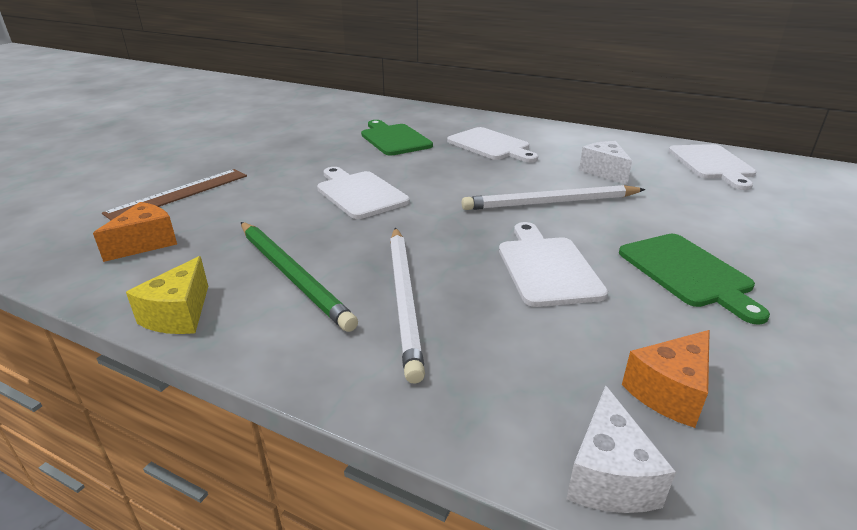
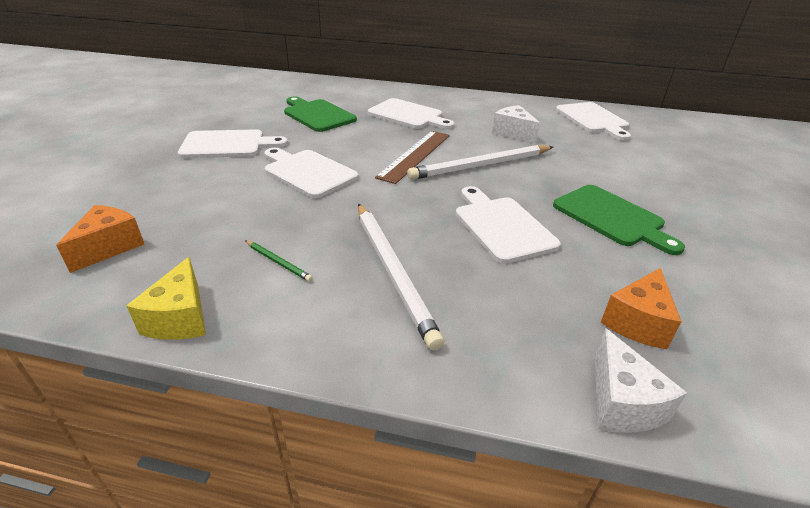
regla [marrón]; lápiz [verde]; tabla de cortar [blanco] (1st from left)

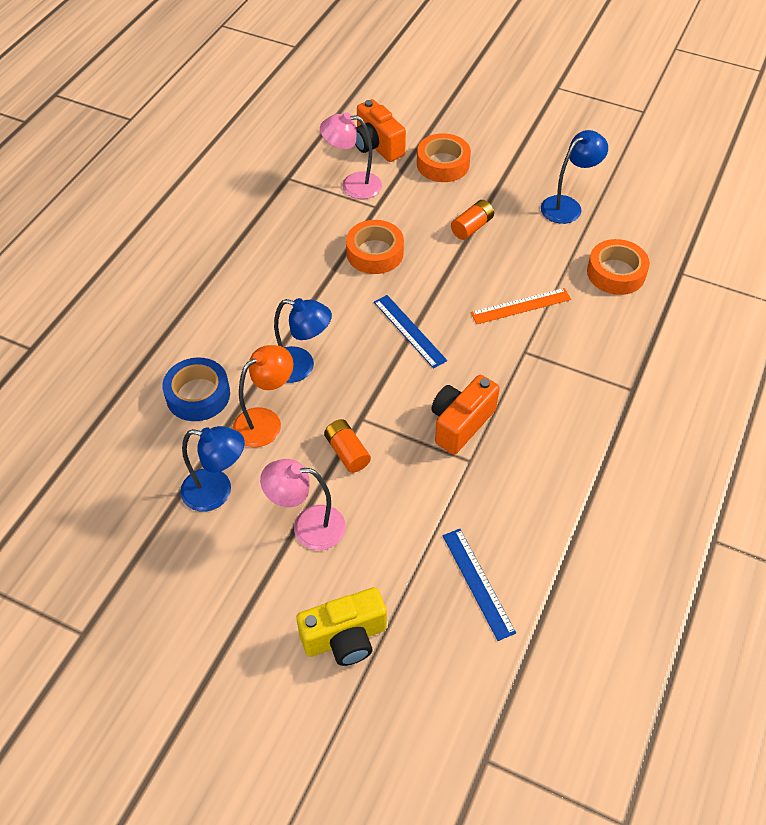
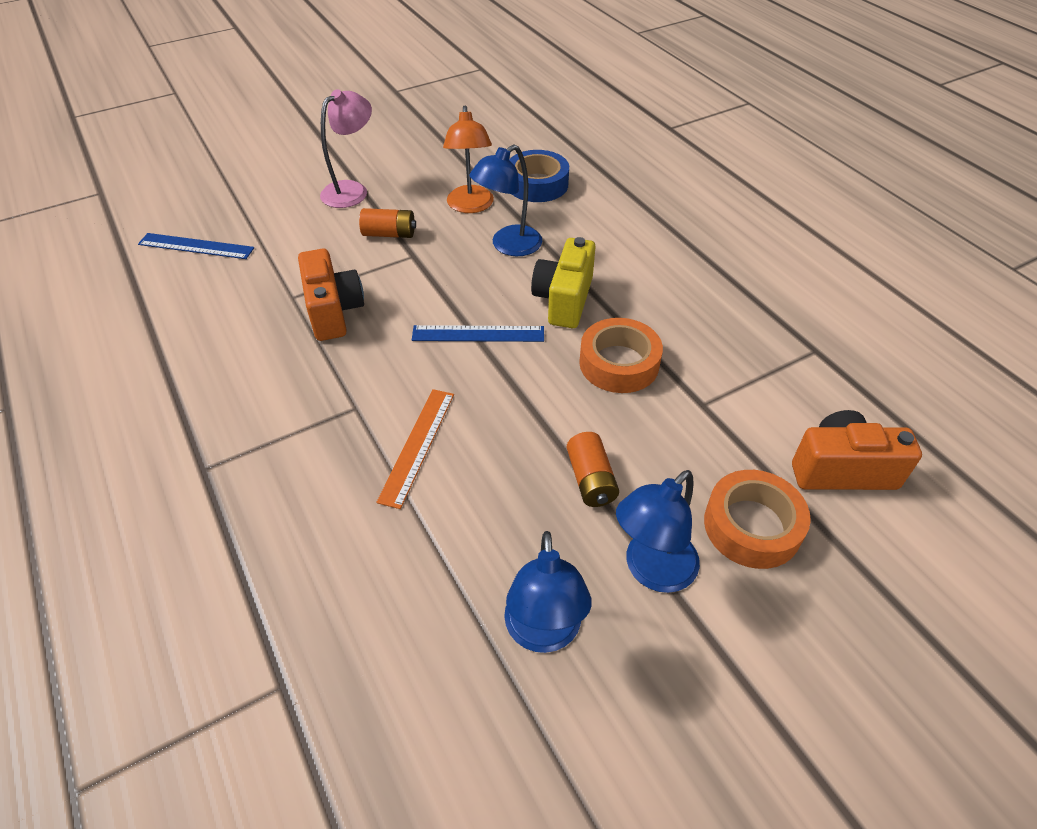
lámpara [rosa] (2nd from left in the first image); cinta adhesiva [naranja] (3rd from left in the first image); lámpara [azul] (3rd from left); cámara [amarillo]

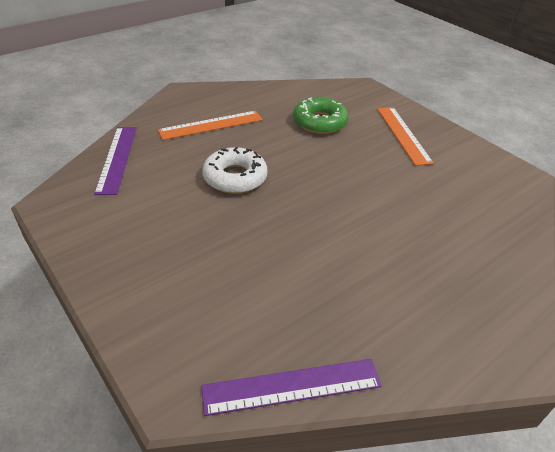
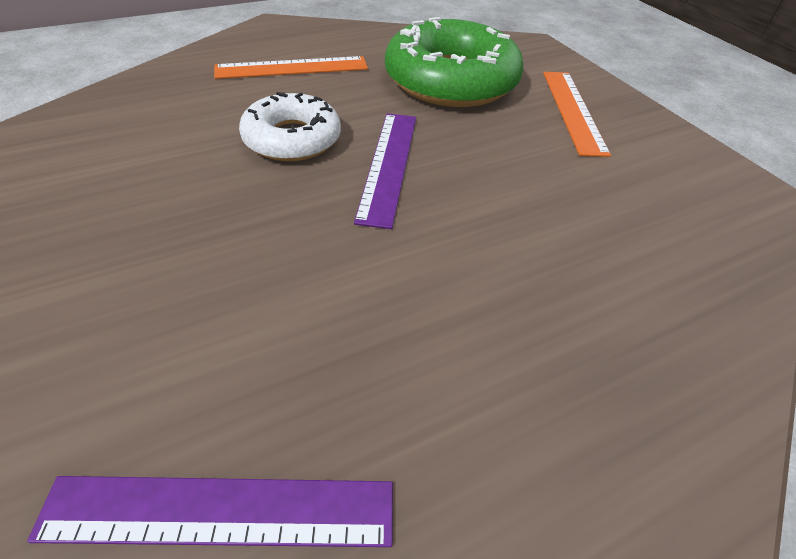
rosquilla [verde]; regla [morado] (2nd from left)

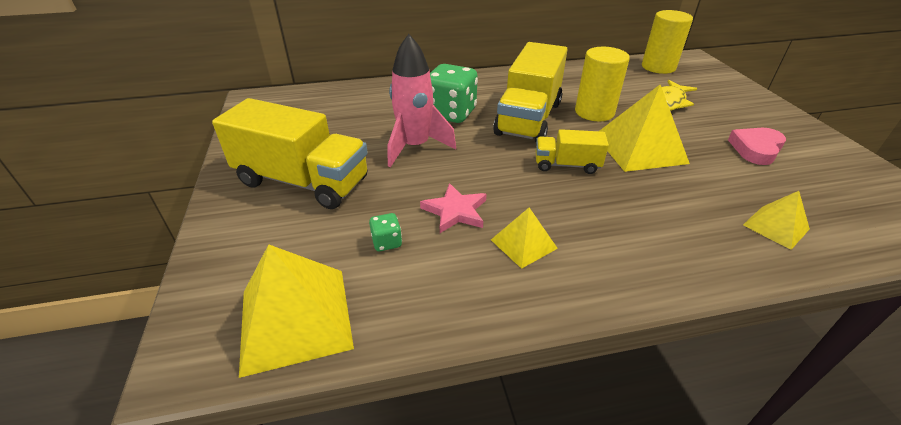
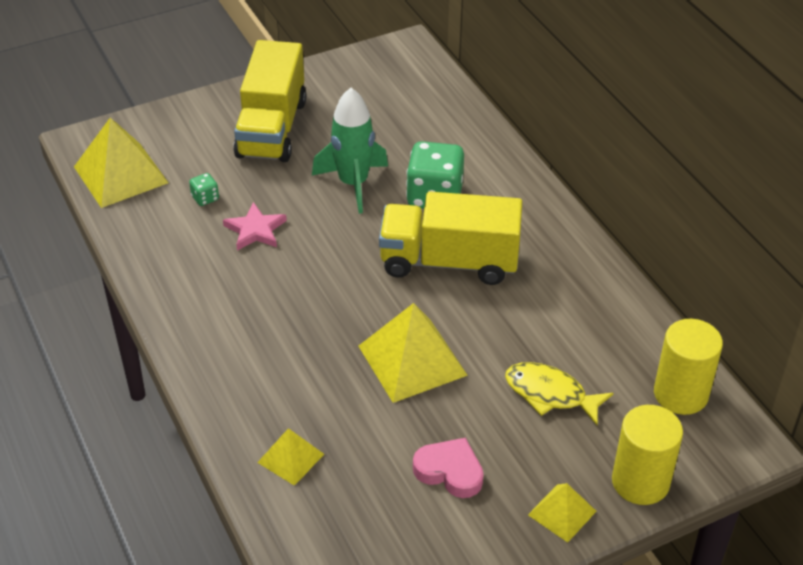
cohete [verde]; cilindro [amarillo] (1st from left); camión [amarillo] (3rd from left in the first image); pirámide [amarillo] (4th from left)

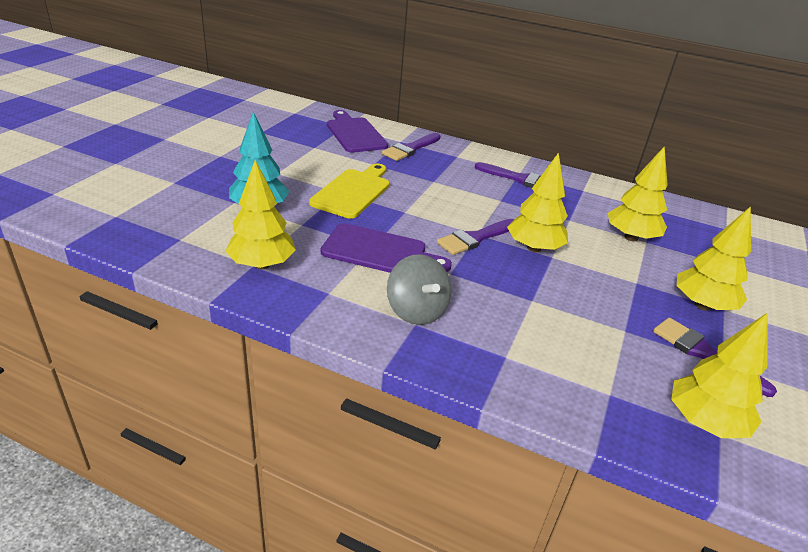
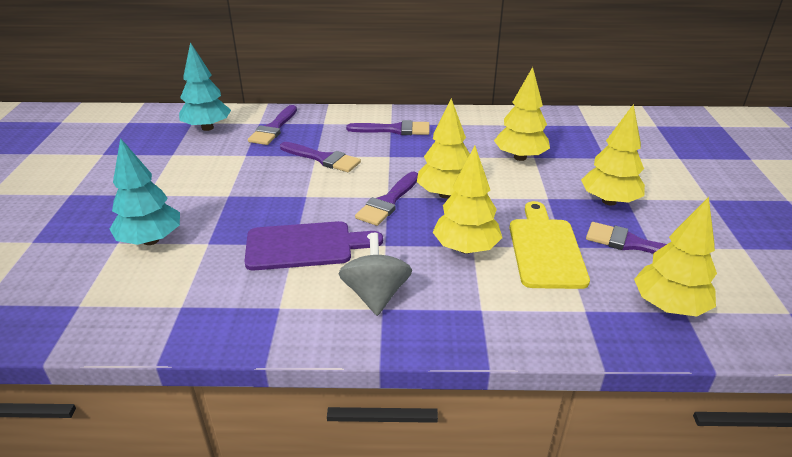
árbol [turquesa] (2nd from left); árbol [amarillo] (2nd from left); tabla de cortar [amarillo]; peonza [gris]; pincel [morado] (2nd from left)

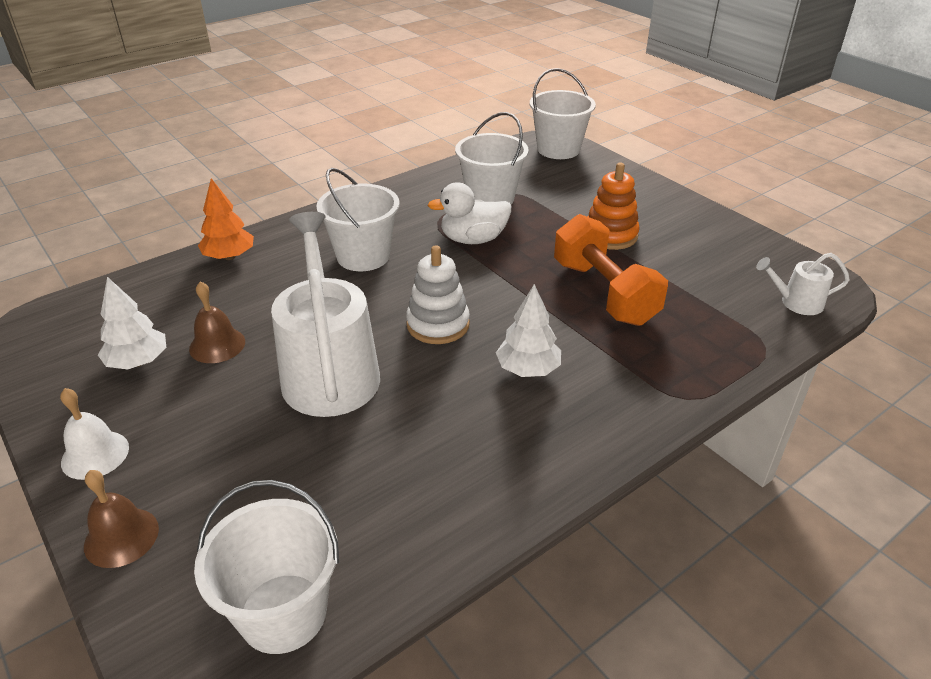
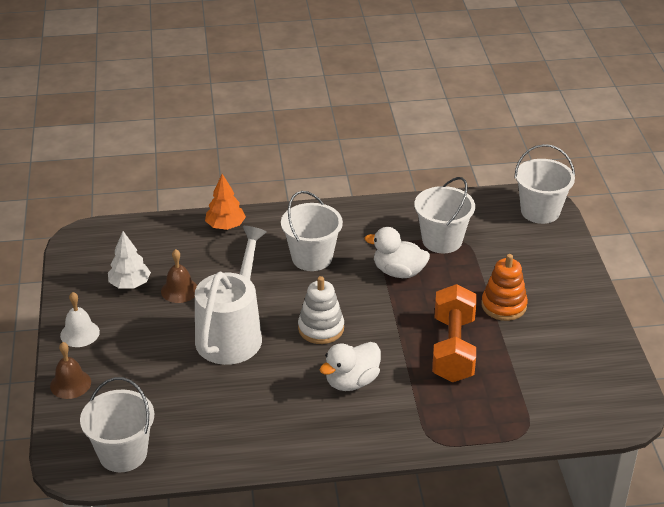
regadera [blanco] (2nd from left in the first image); pato [blanco] (1st from left)

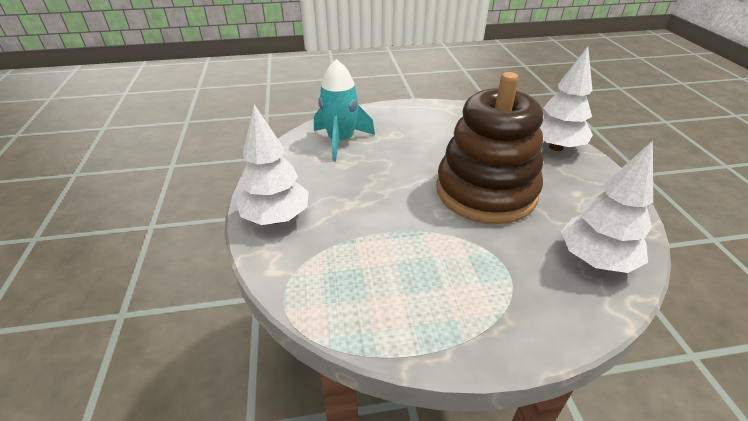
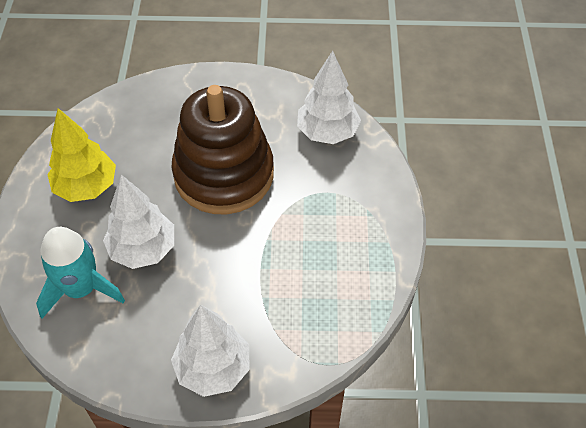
árbol [blanco] (1st from left); árbol [amarillo]

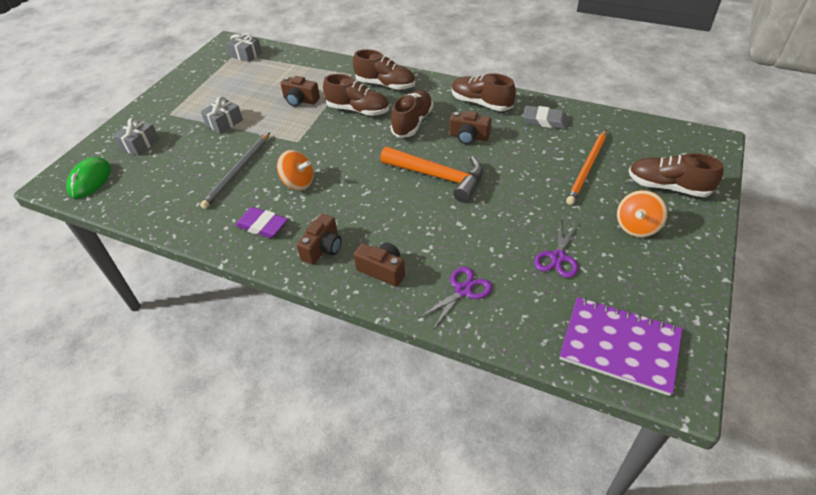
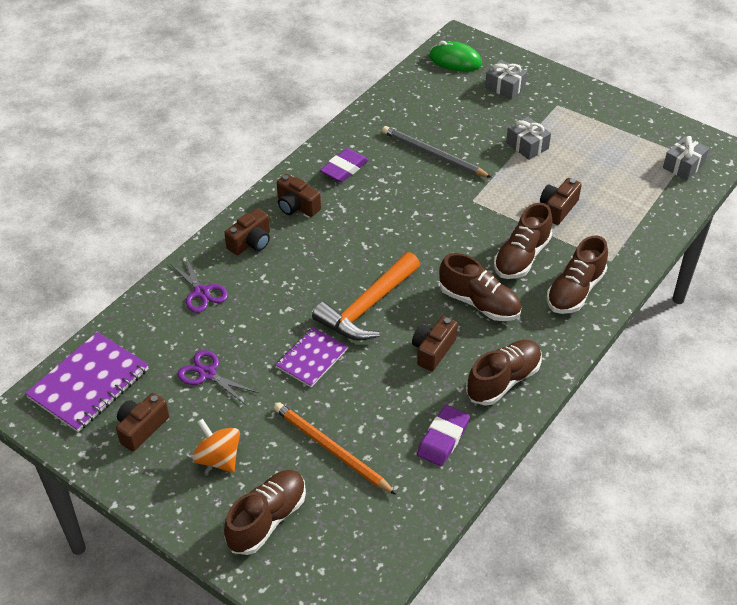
goma de borrar [morado] (2nd from left); peonza [naranja] (1st from left in the first image); cuaderno [morado] (2nd from left); cámara [marrón] (1st from left)

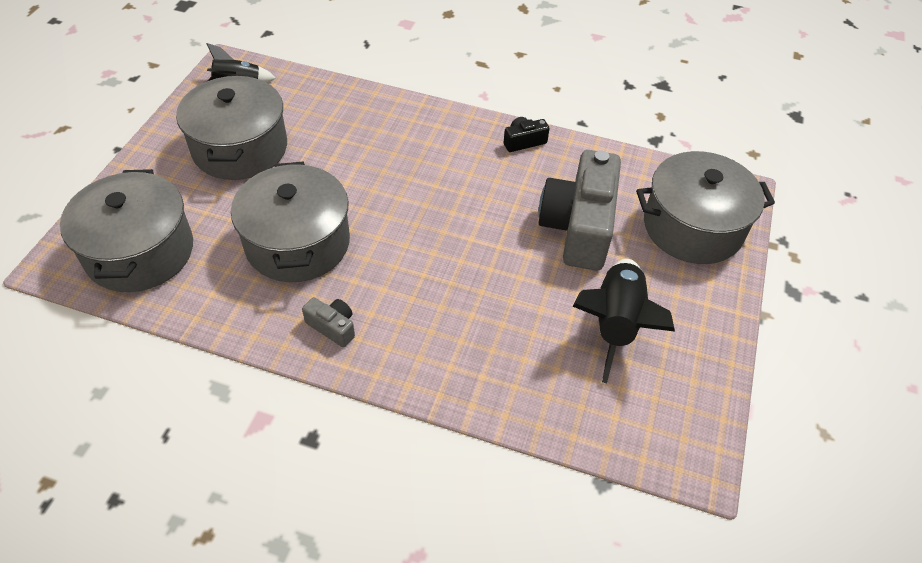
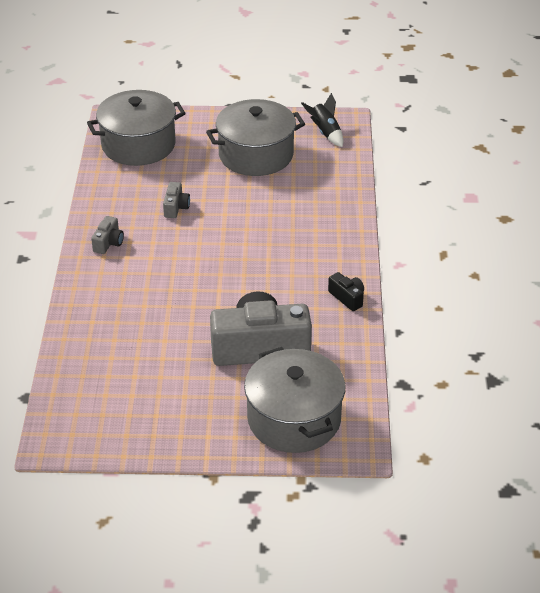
cámara [gris] (2nd from left); cohete [negro] (2nd from left in the first image)

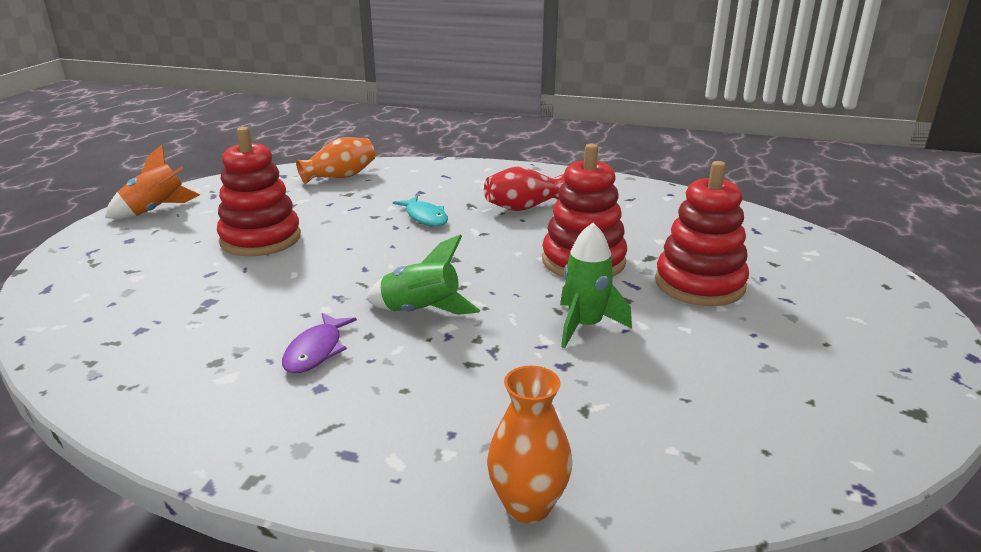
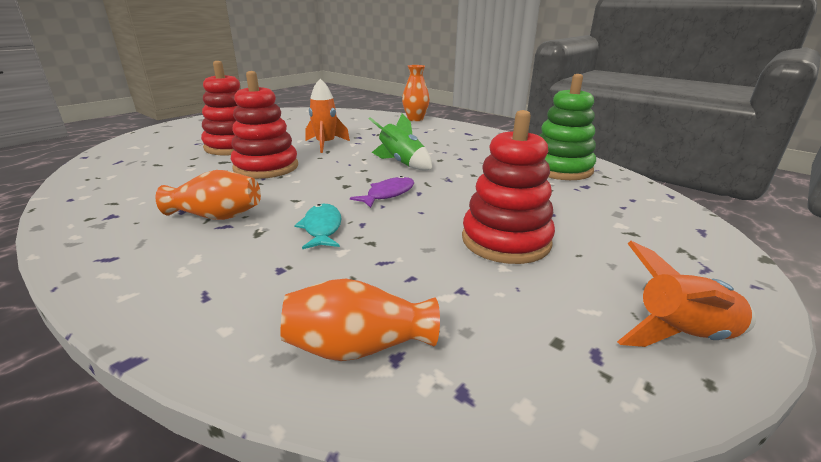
florero [naranja] (1st from left); cohete [naranja] (1st from left); pez [morado]; juguete apilable [verde]

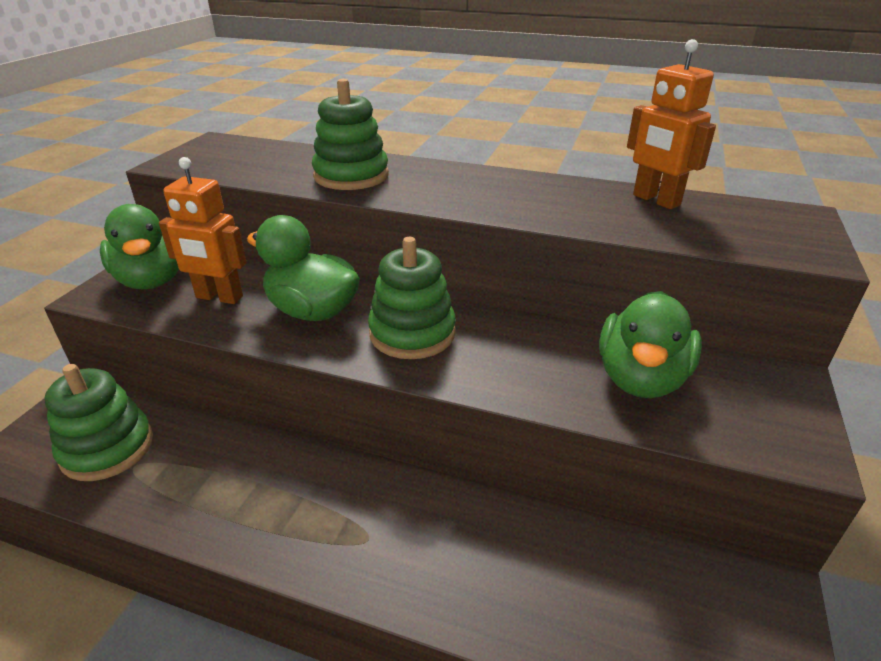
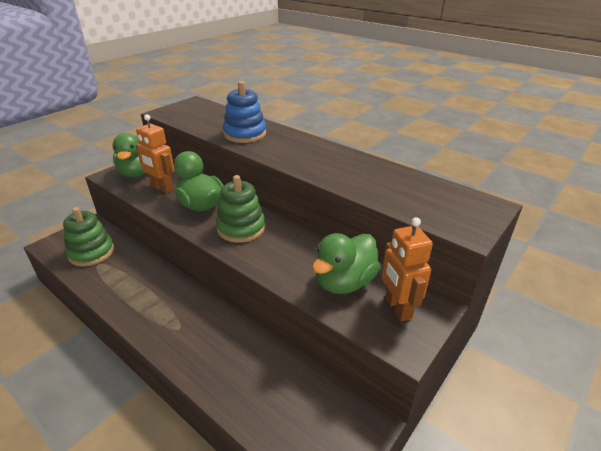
robot [naranja] (2nd from left); juguete apilable [azul]

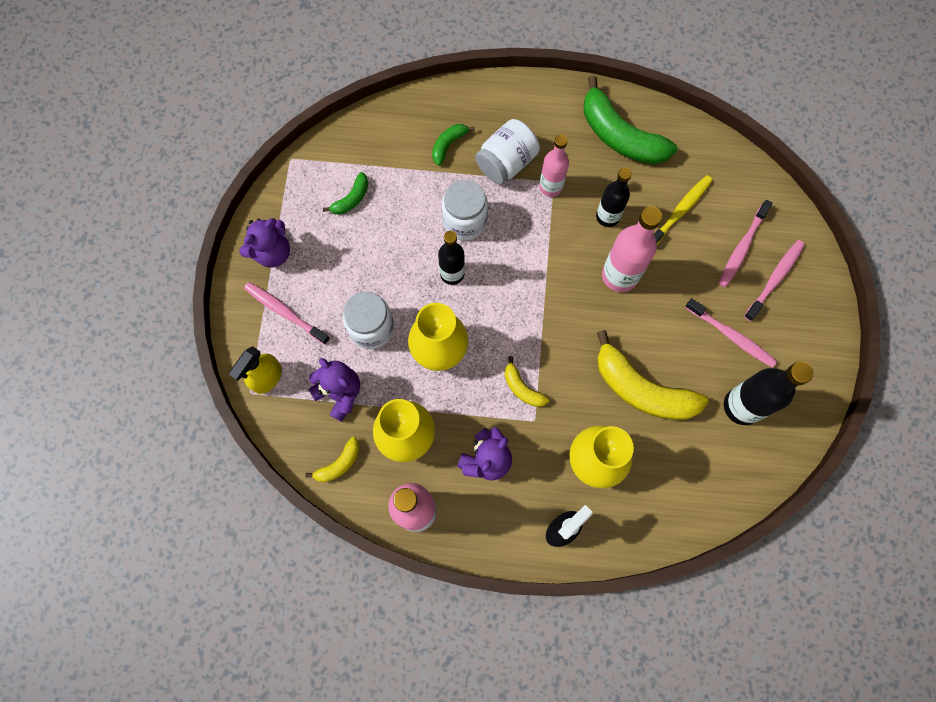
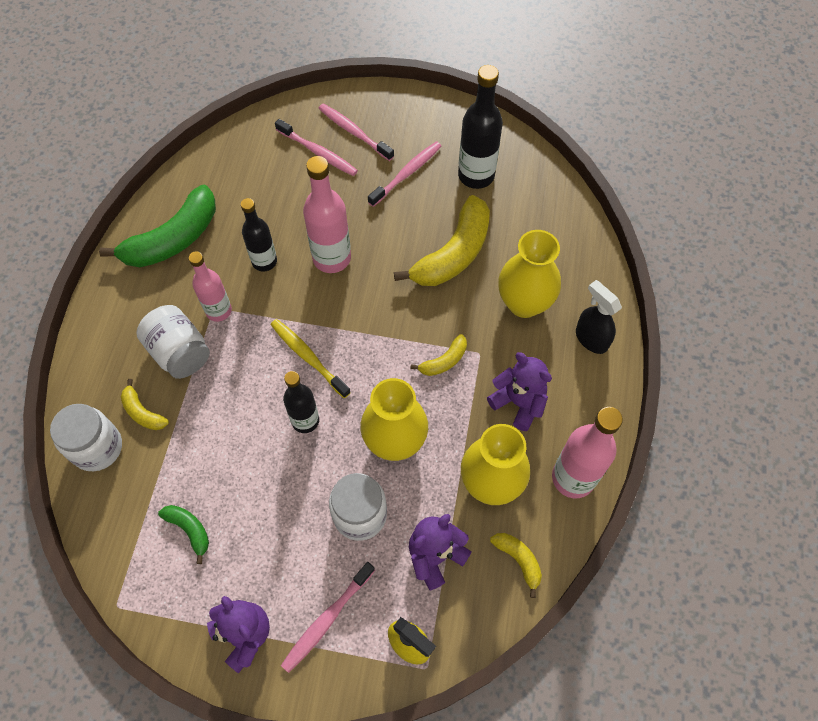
plátano [amarillo] (1st from left); cepillo de dientes [amarillo]; tarro [blanco] (1st from left)

